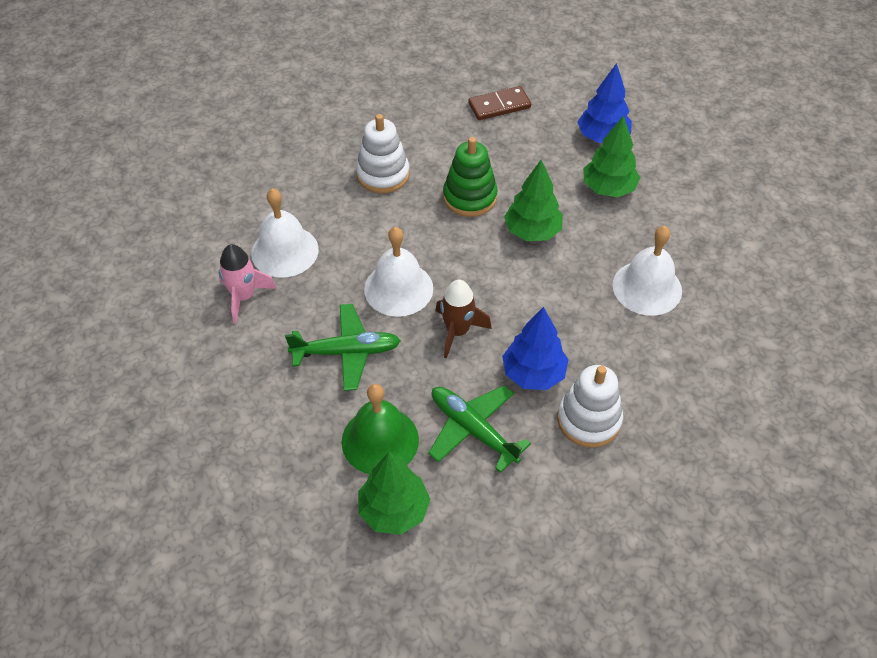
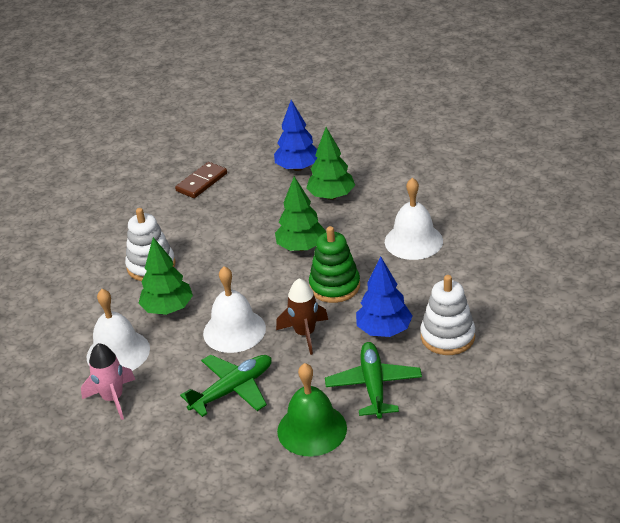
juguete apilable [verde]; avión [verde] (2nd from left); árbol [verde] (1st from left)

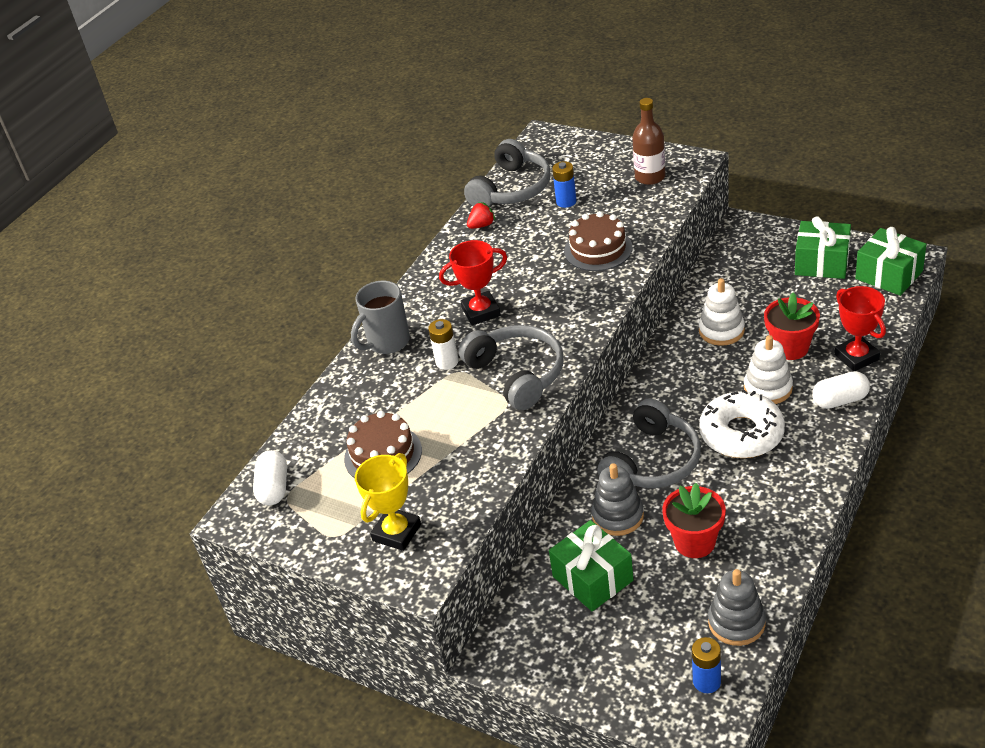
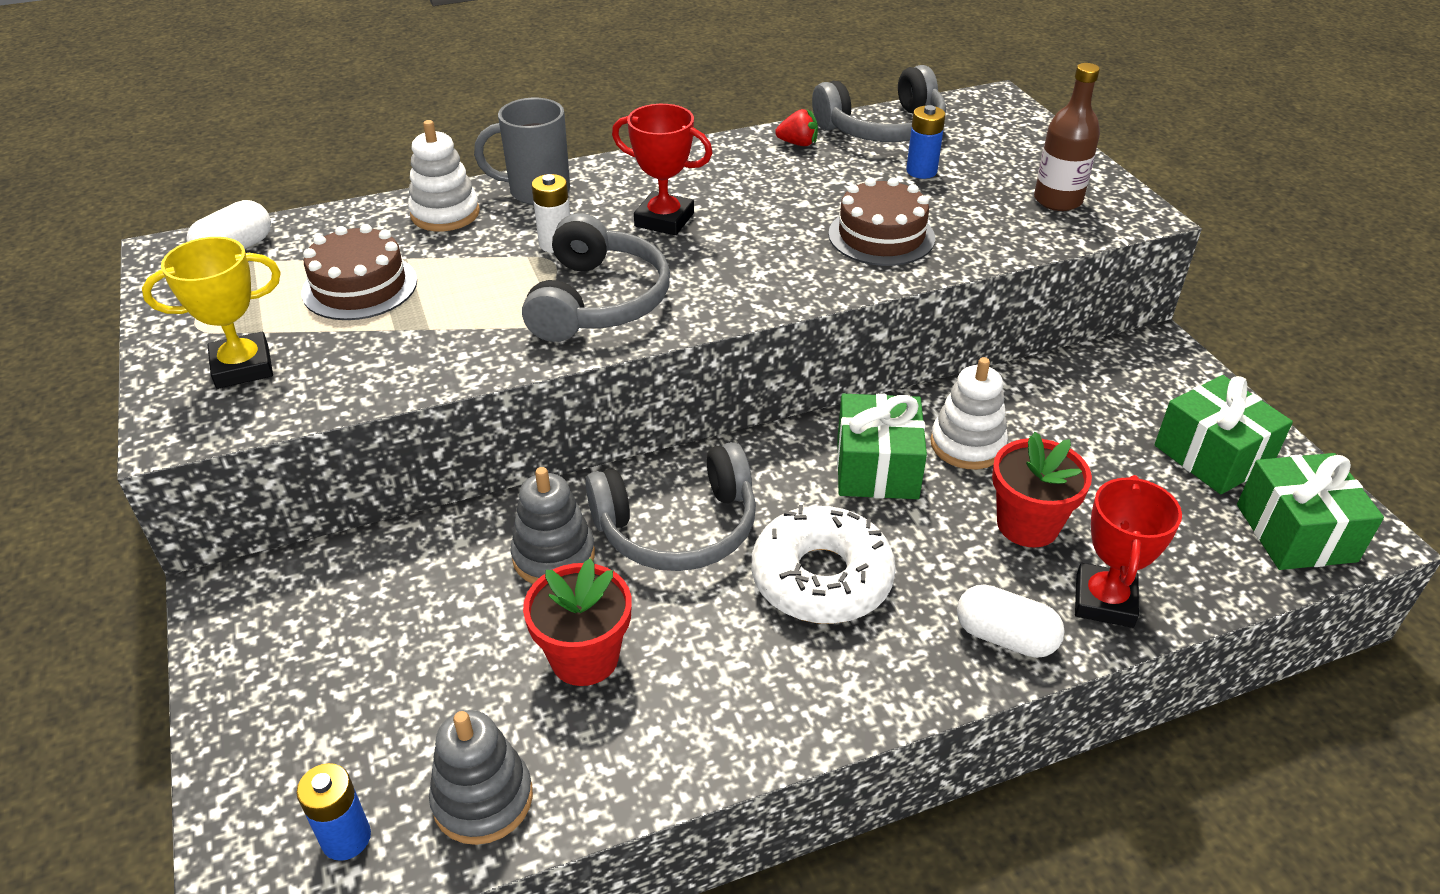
juguete apilable [blanco] (1st from left); regalo [verde] (1st from left)

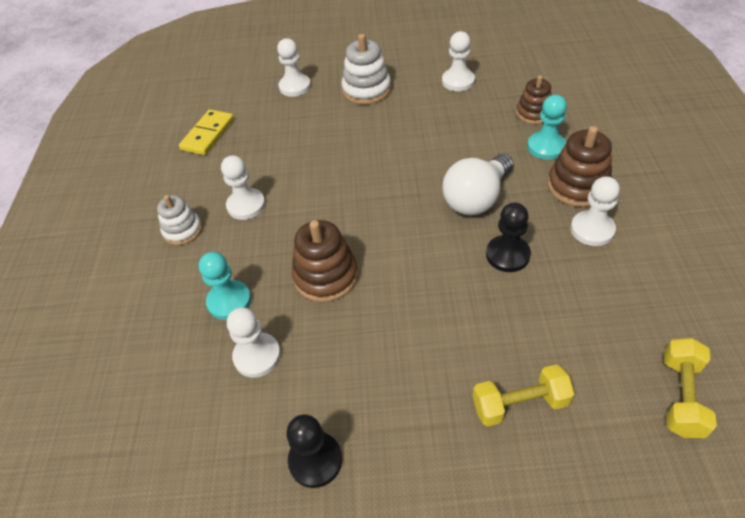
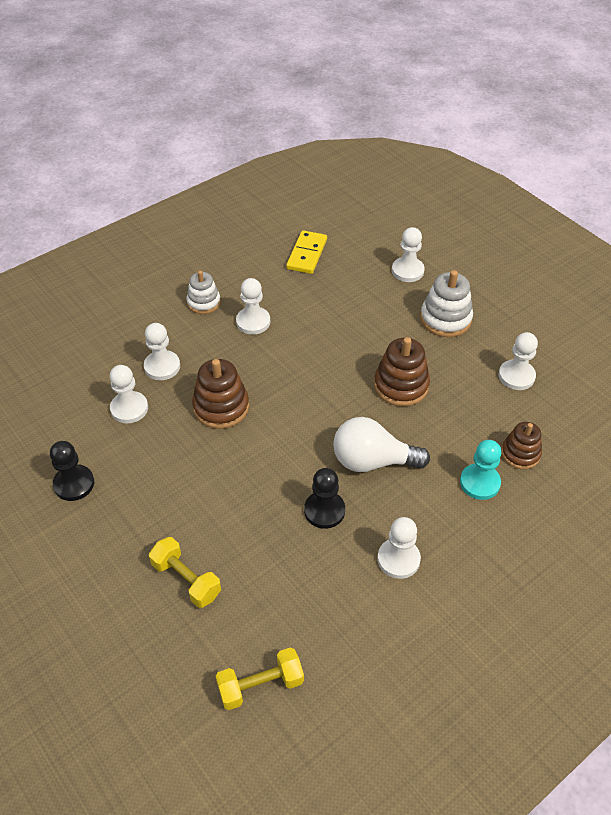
ficha de dominó [amarillo]; juguete apilable [marrón] (2nd from left); peón [blanco] (2nd from left)

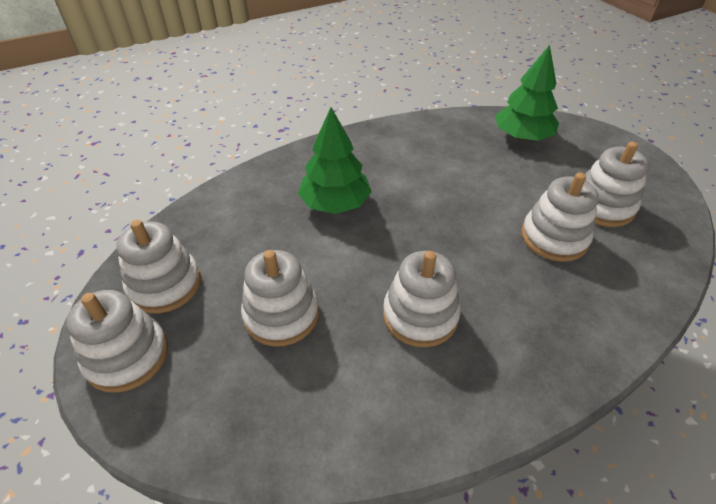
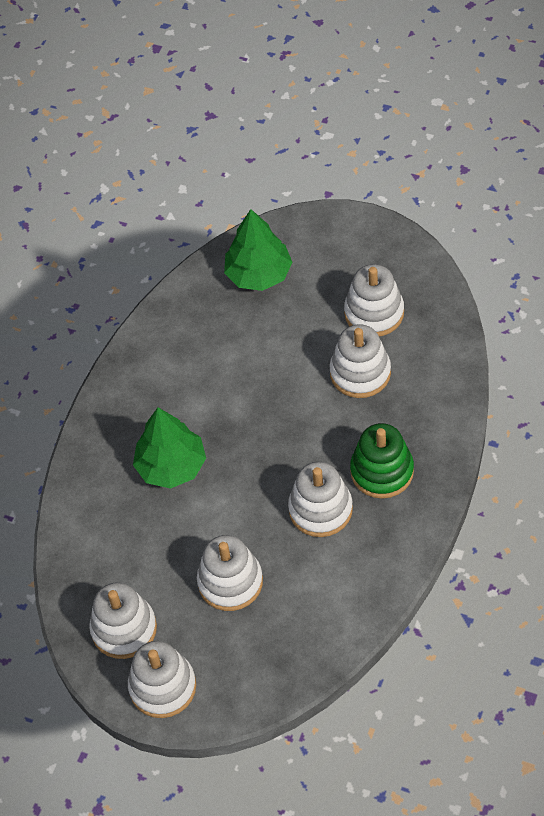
juguete apilable [verde]

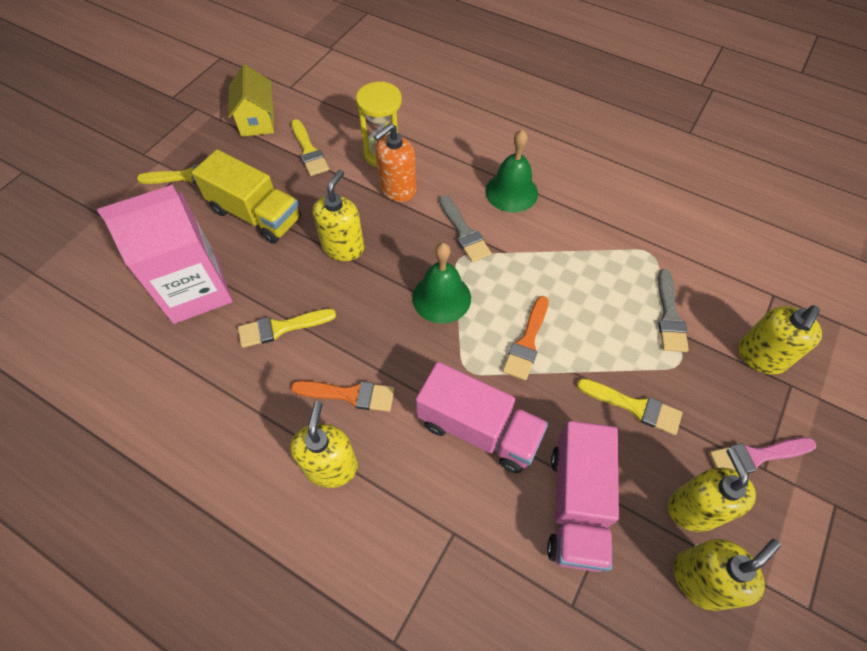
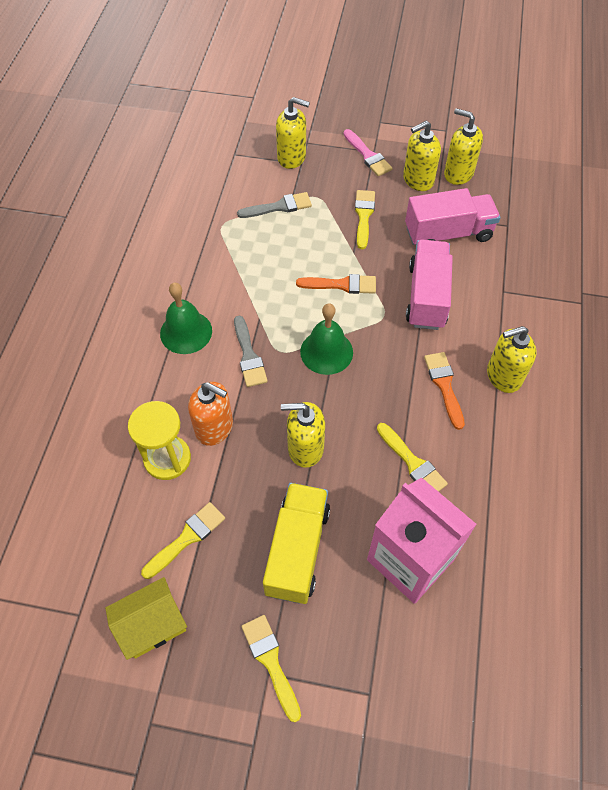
pincel [gris] (1st from left)

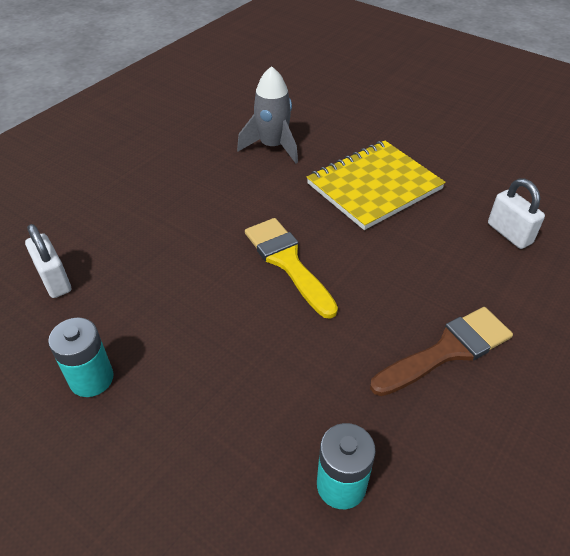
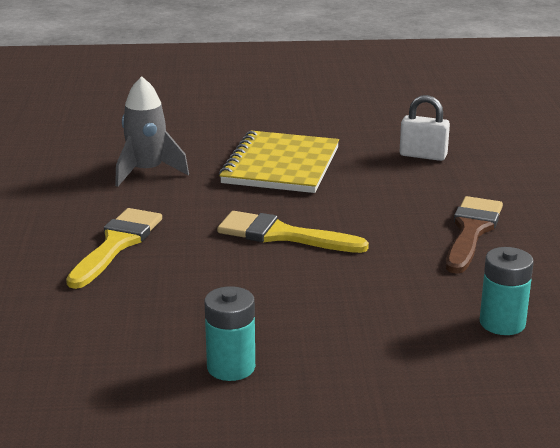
candado [blanco] (1st from left in the first image); pincel [amarillo] (1st from left)

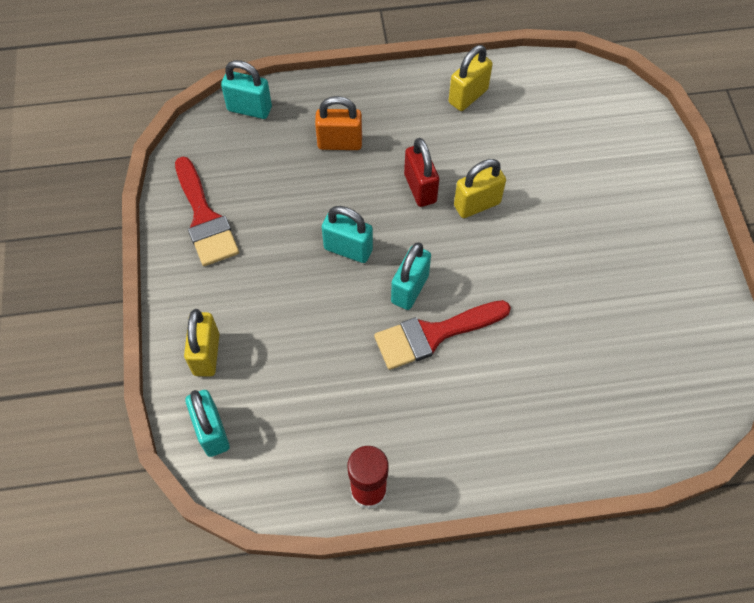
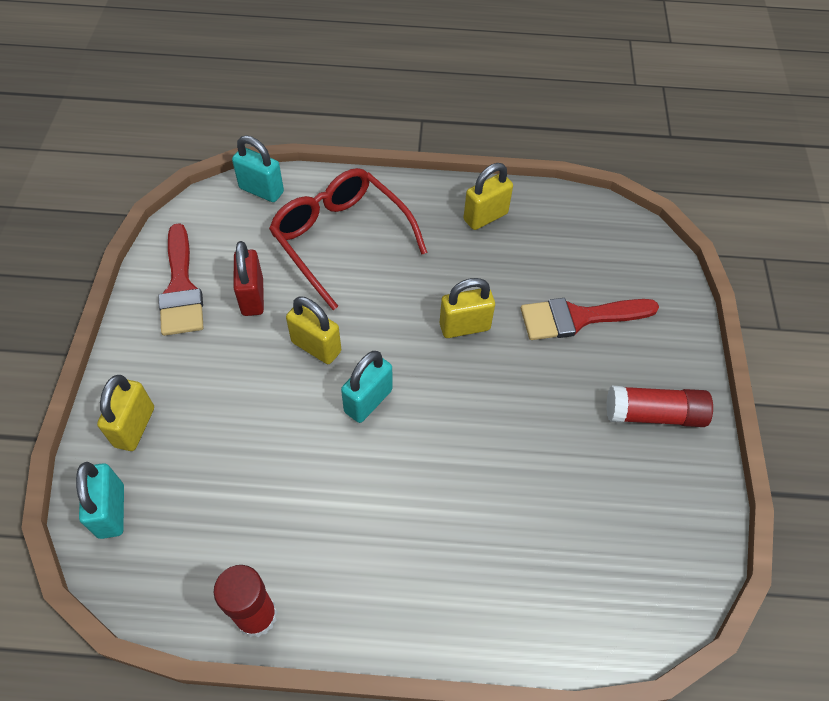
gafas [rojo]; candado [rojo]; candado [amarillo] (2nd from left); pincel [rojo] (2nd from left); barra de pegamento [rojo] (2nd from left)

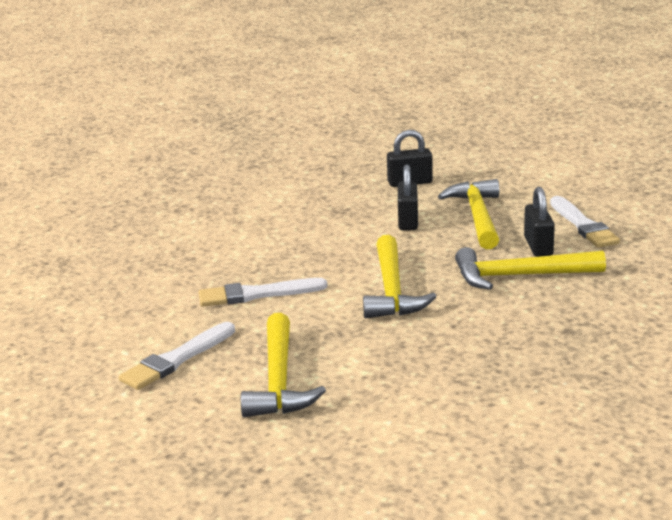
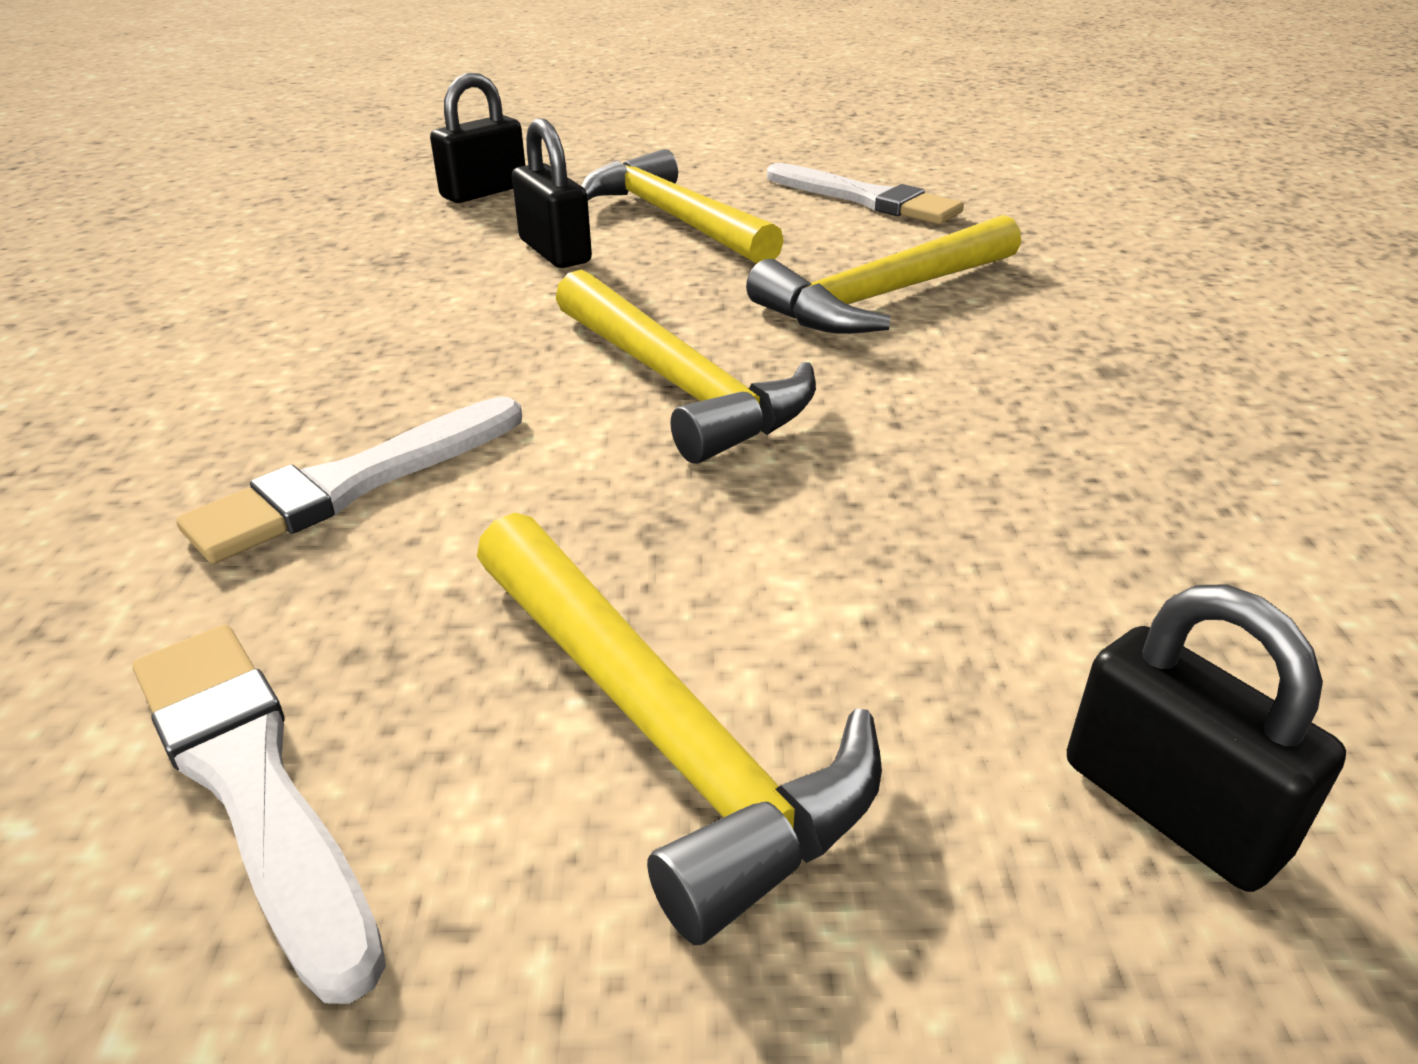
candado [negro] (3rd from left); pincel [blanco] (1st from left)

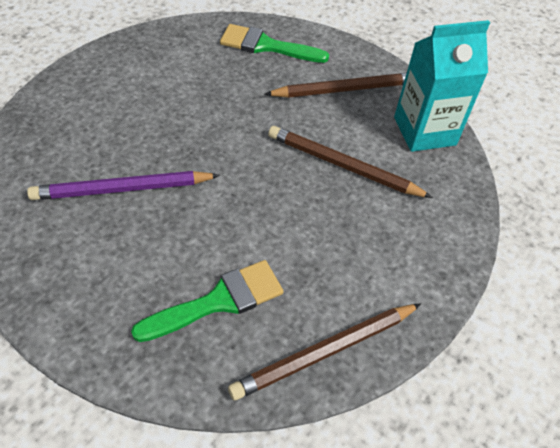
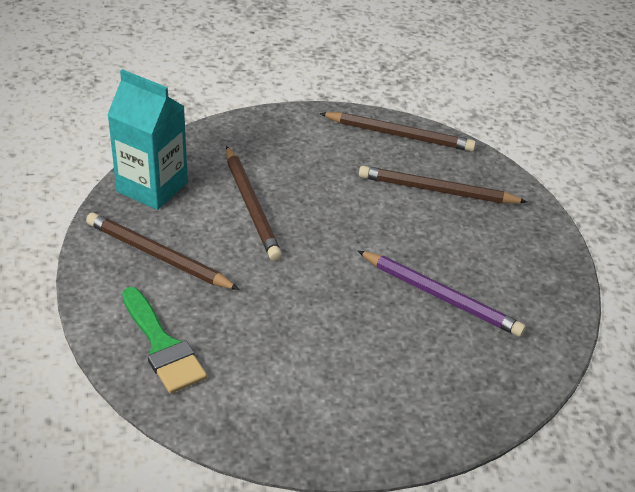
lápiz [marrón] (4th from left)

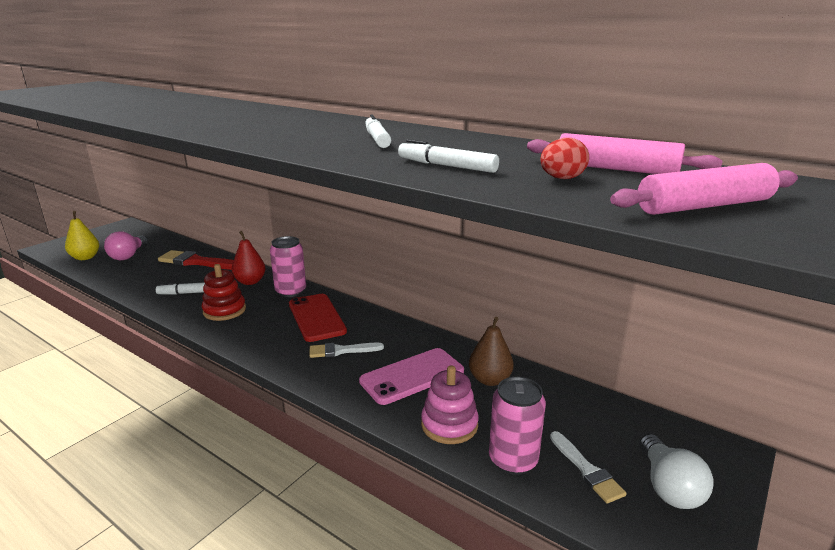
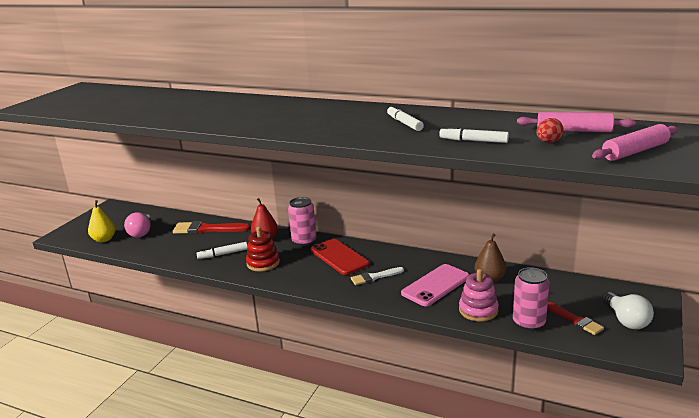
pincel [rojo] (2nd from left)

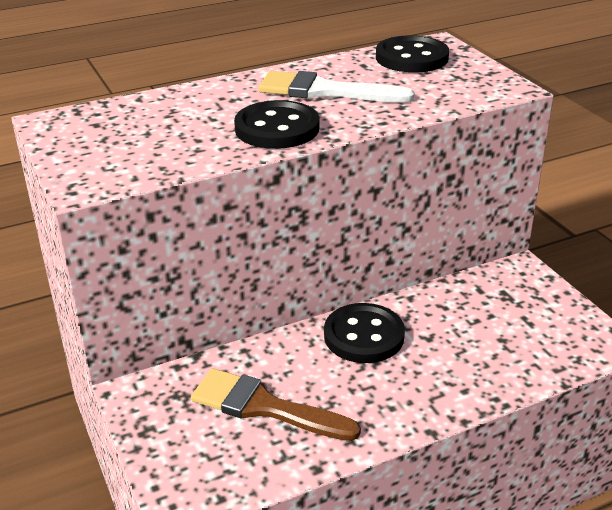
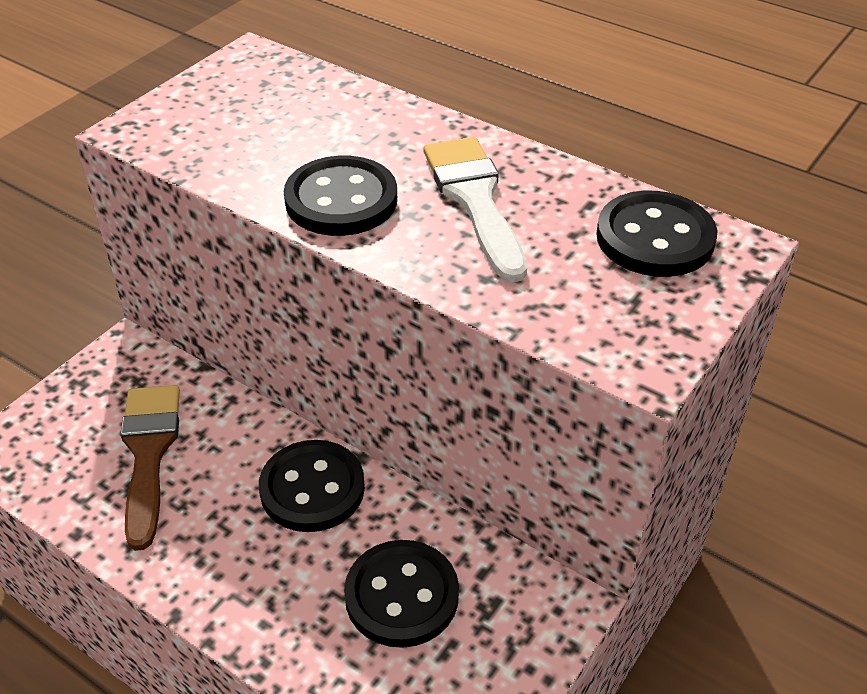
botón [negro] (3rd from left)

